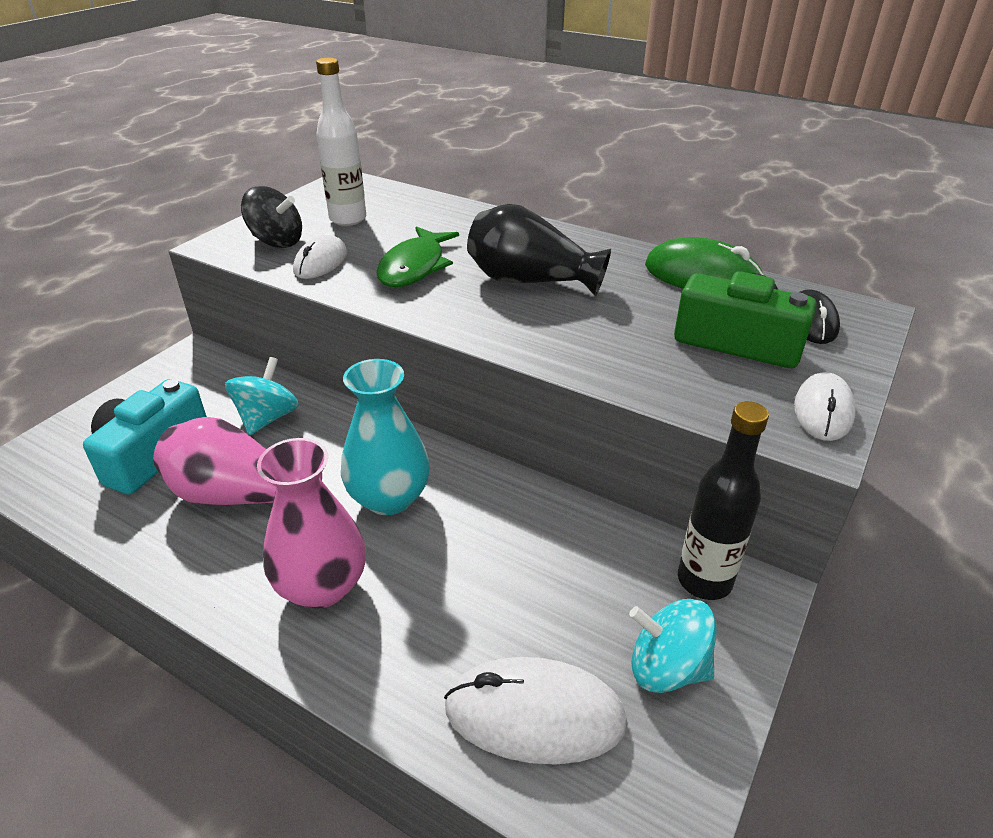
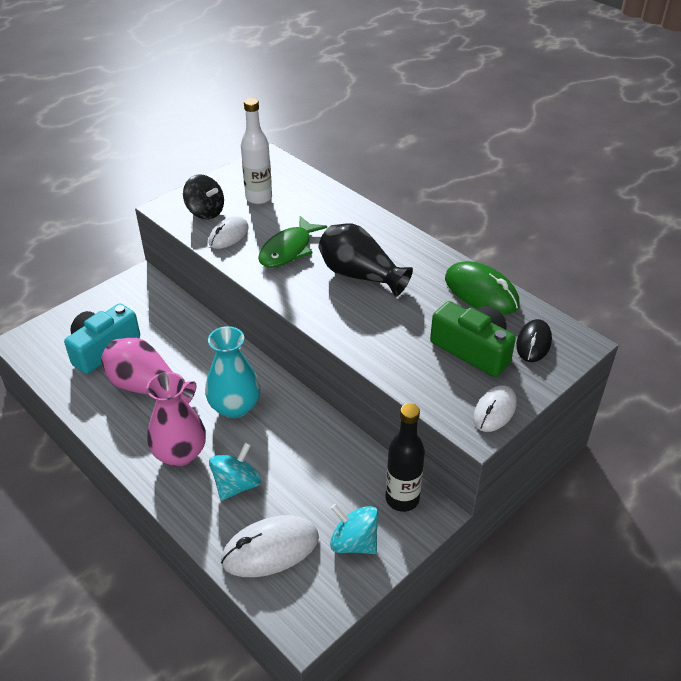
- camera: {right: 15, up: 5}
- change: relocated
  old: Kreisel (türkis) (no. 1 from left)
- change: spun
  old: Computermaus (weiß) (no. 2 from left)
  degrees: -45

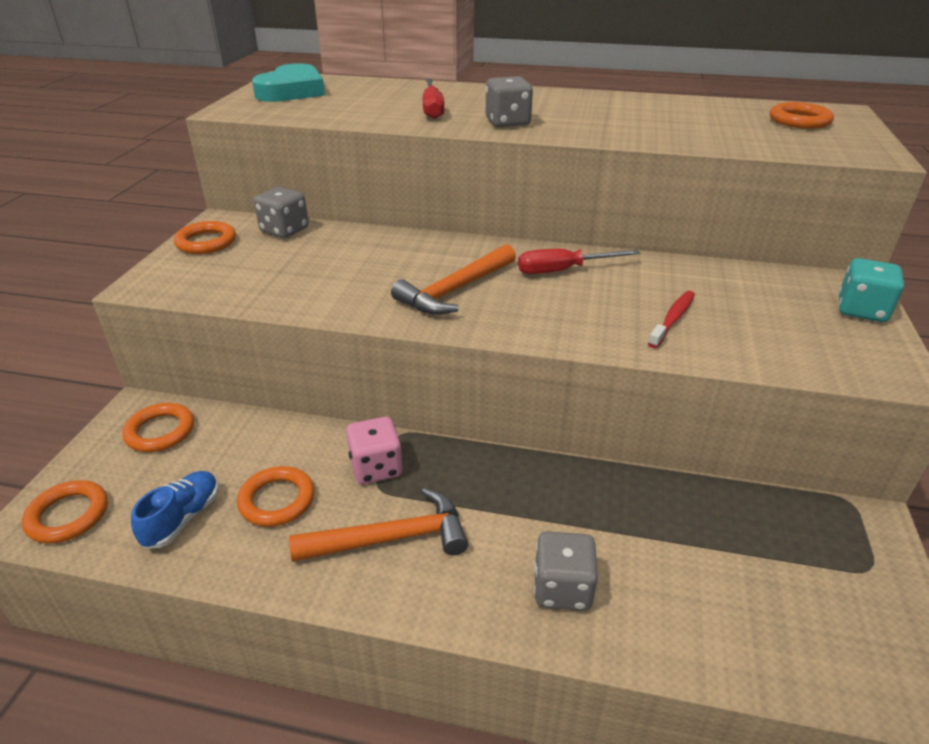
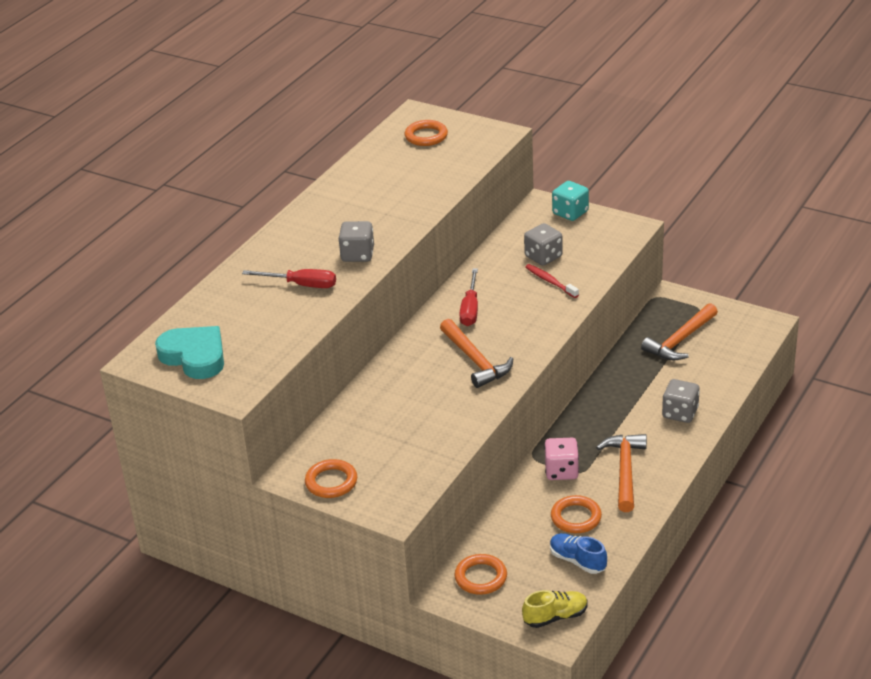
- camera: {right: -70, up: 0}
- change: relocated
  old: Spielwürfel (grau) (no. 1 from left in the first image)
  new: Spielwürfel (grau) (no. 2 from left)
- change: exchanged
  old: Ring (orange) (no. 1 from left)
  new: Schuh (gelb)
- change: appeared
  new: Hammer (orange) (no. 3 from left)

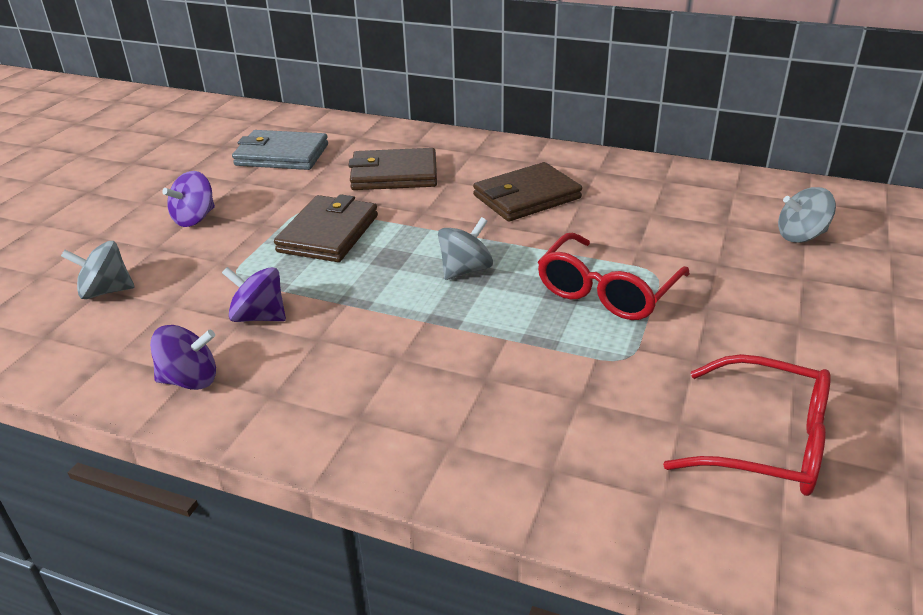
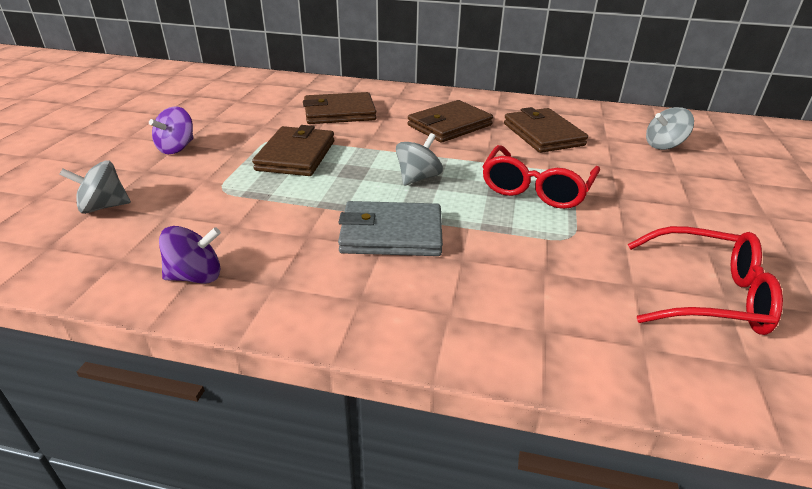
- camera: {right: -10, up: 0}
- change: relocated
  old: Geldbörse (grau)
- change: missing
  old: Kreisel (lila) (no. 3 from left)
- change: appeared
  new: Geldbörse (braun) (no. 4 from left)

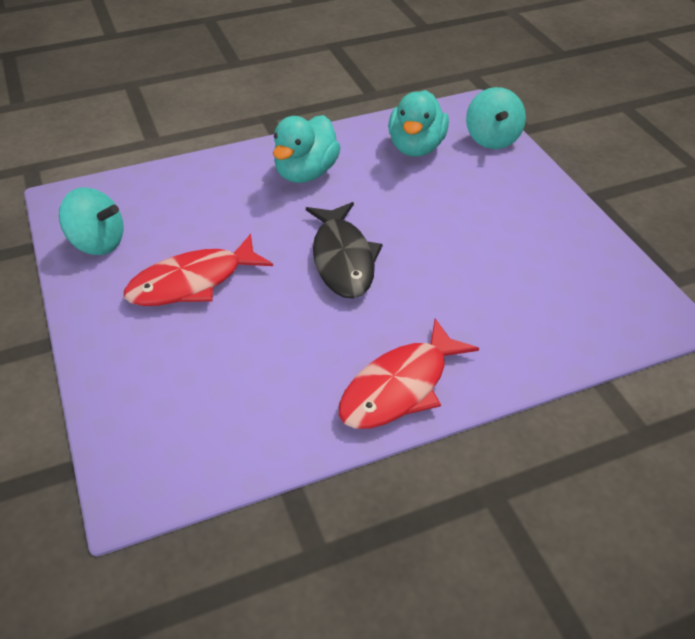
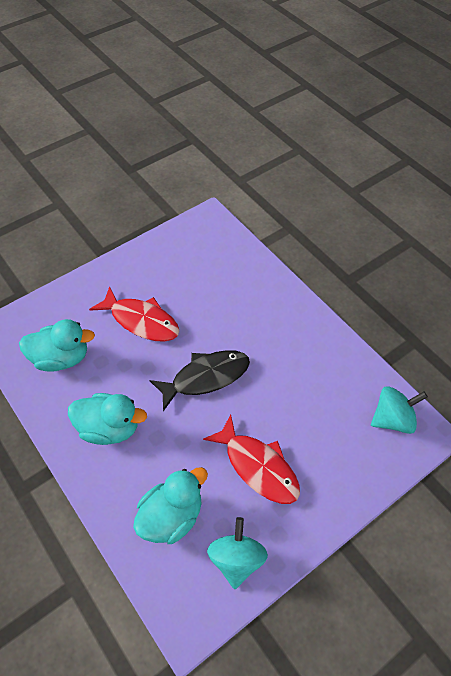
- camera: {right: -105, up: 10}
- change: relocated
  old: Kreisel (türkis) (no. 2 from left)
- change: relocated
  old: Fisch (rot) (no. 2 from left in the first image)
  new: Fisch (rot) (no. 1 from left)
- change: appeared
  new: Ente (türkis) (no. 3 from left)

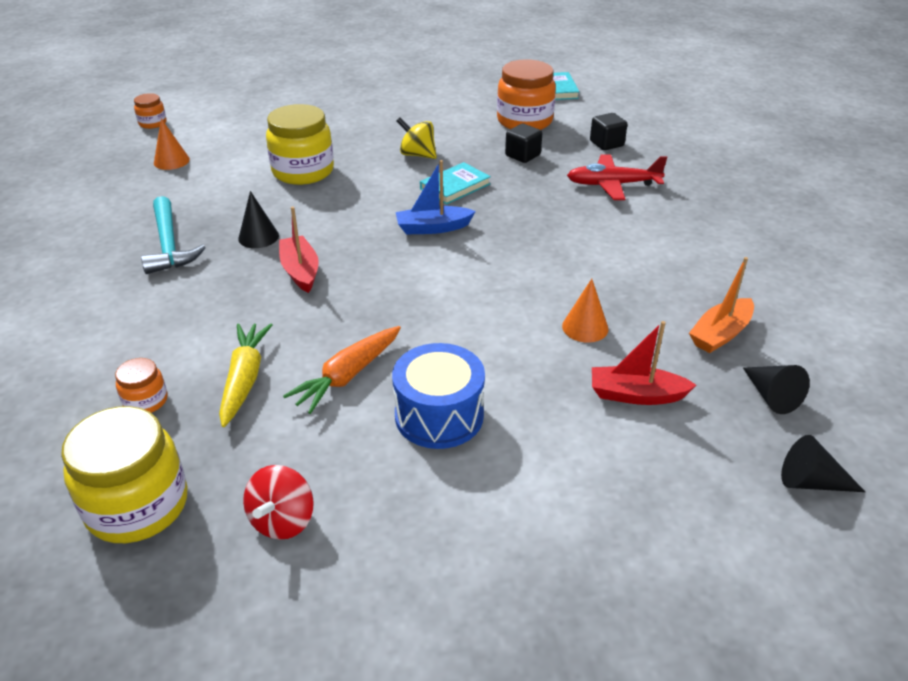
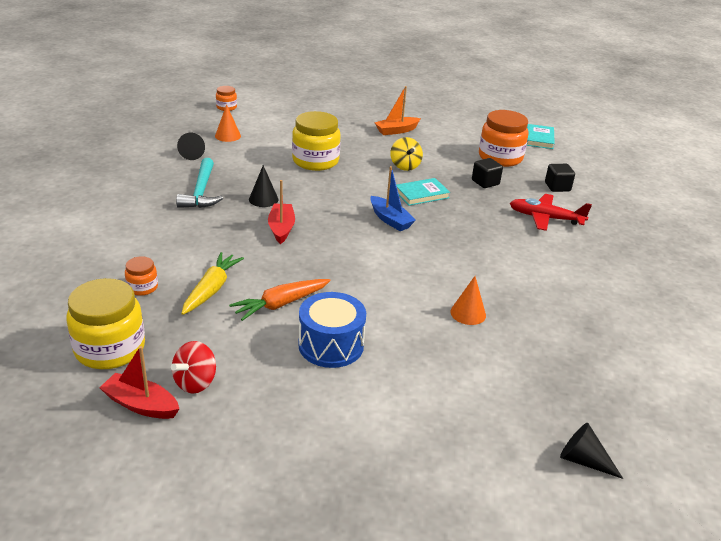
- camera: {right: 15, up: -5}
- change: spun
  old: Kreisel (gelb)
  degrees: -150
- change: spun
  old: Boot (blau)
  degrees: -135
- change: relocated
  old: Boot (orange)
- change: relocated
  old: Boot (rot) (no. 2 from left in the first image)
  new: Boot (rot) (no. 1 from left)
- change: relocated
  old: Kegel (schwarz) (no. 2 from left in the first image)
  new: Kegel (schwarz) (no. 1 from left)

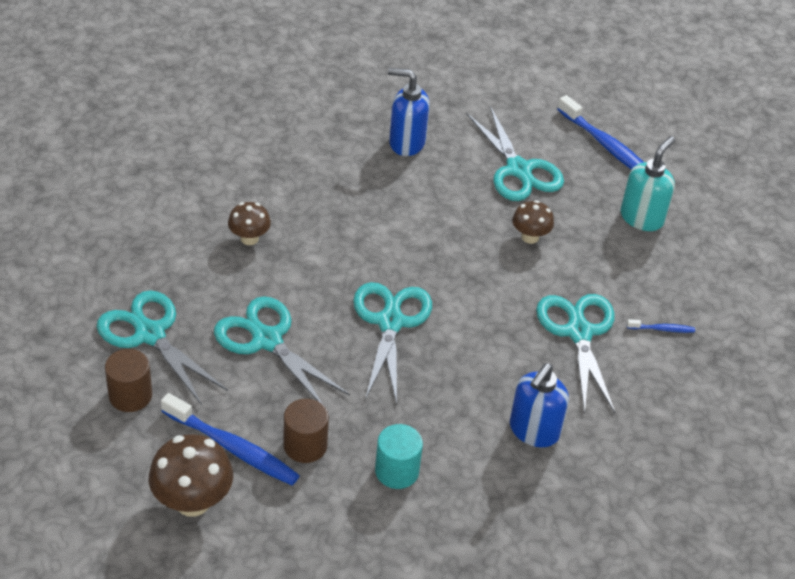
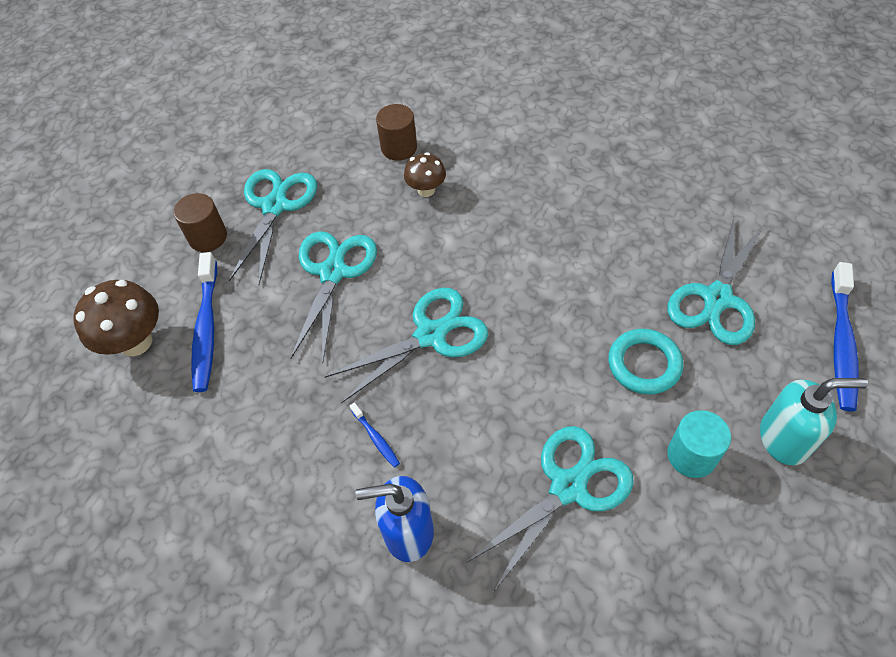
- camera: {right: 60, up: 10}
- change: missing
  old: Seifenspender (blau) (no. 1 from left)
- change: exchanged
  old: Pilz (braun) (no. 3 from left)
  new: Ring (türkis)
- change: relocated
  old: Zahnbürste (blau) (no. 3 from left in the first image)
  new: Zahnbürste (blau) (no. 2 from left)
- change: relocated
  old: Vollzylinder (braun) (no. 2 from left)
- change: relocated
  old: Vollzylinder (türkis)

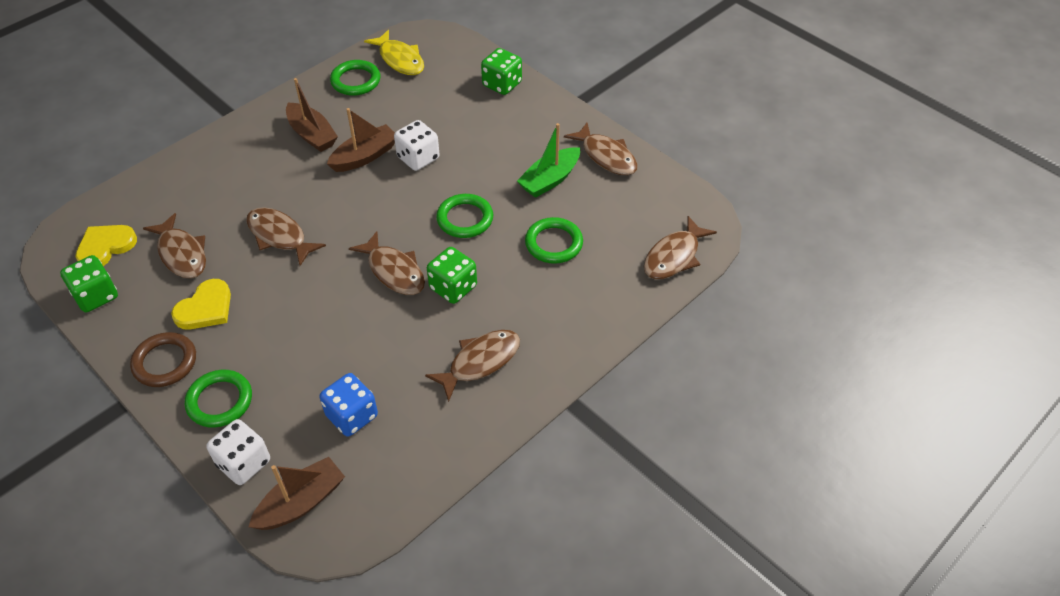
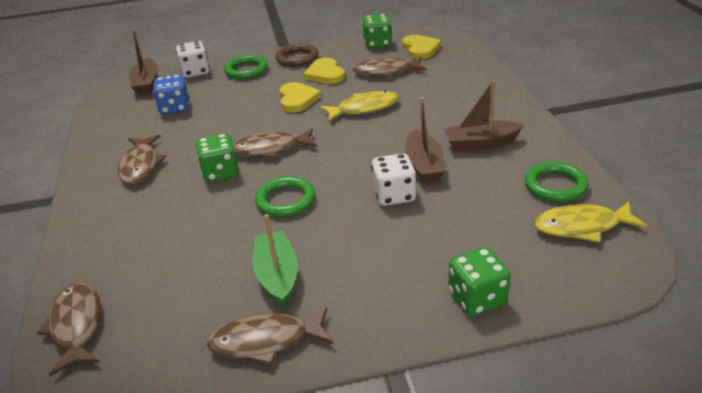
- camera: {right: 125, up: -15}
- change: colour
  old: Fisch (braun) (no. 2 from left)
  new: Fisch (gelb) (no. 1 from left)
- change: missing
  old: Ring (grün) (no. 4 from left)
- change: appeared
  new: Herz (gelb) (no. 1 from left)

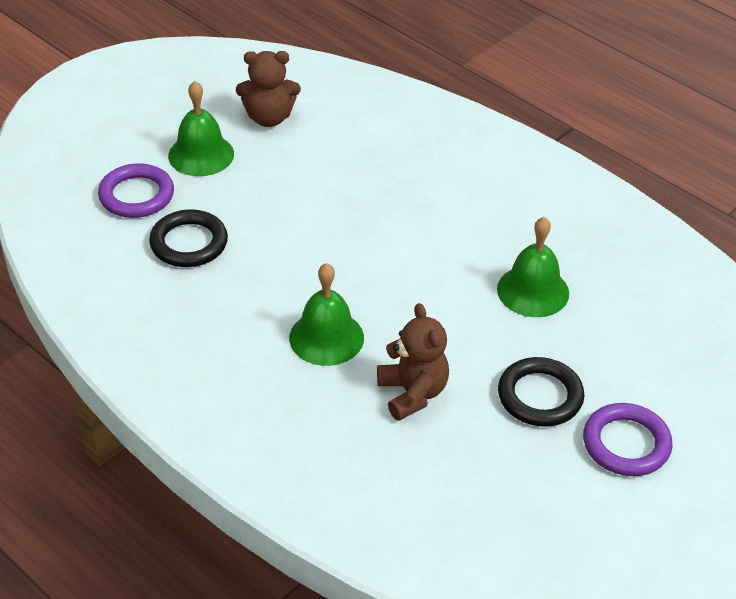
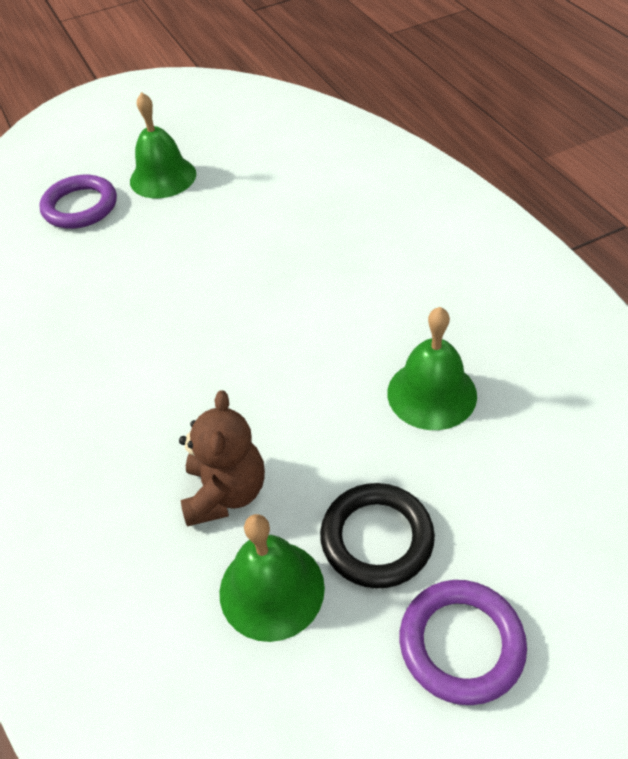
- camera: {right: 25, up: 5}
- change: missing
  old: Teddybär (braun) (no. 1 from left)
- change: missing
  old: Ring (schwarz) (no. 1 from left)
- change: relocated
  old: Glocke (grün) (no. 2 from left)

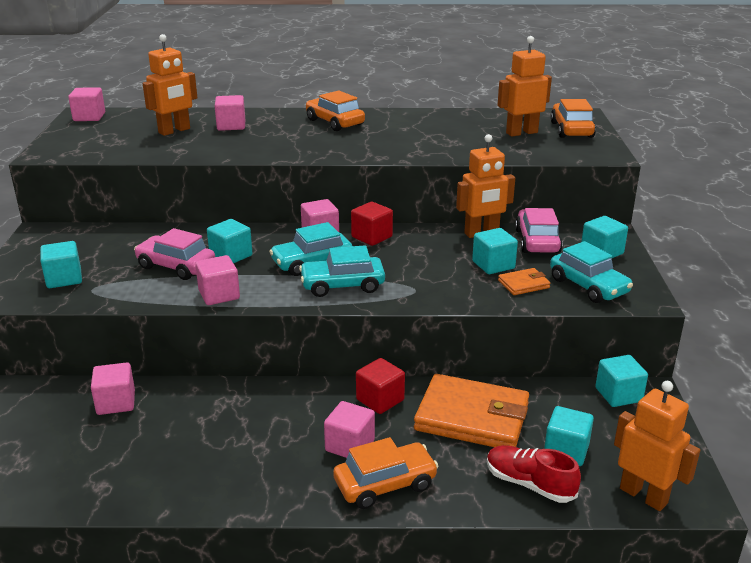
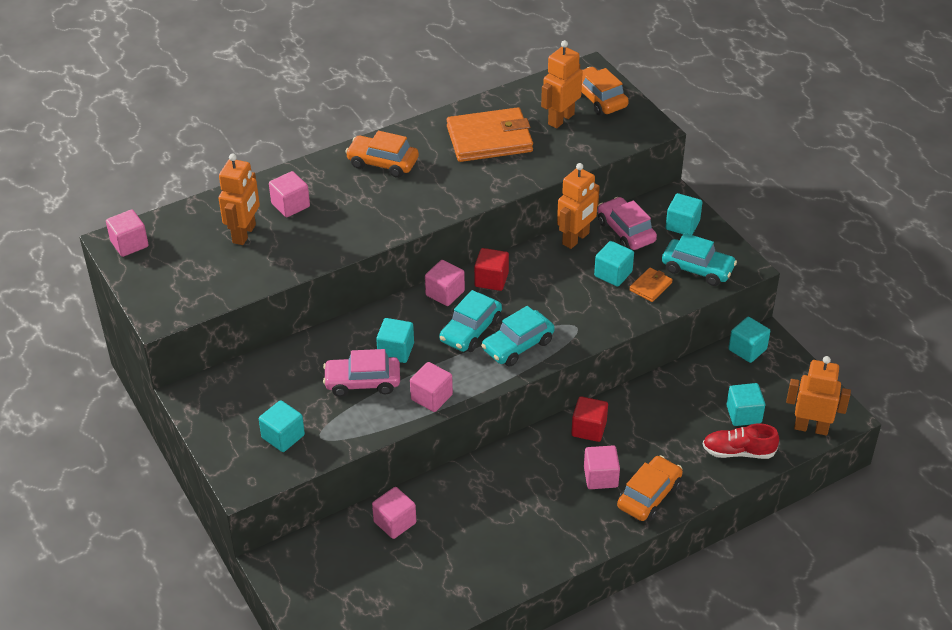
- camera: {right: -30, up: 15}
- change: relocated
  old: Geldbörse (orange) (no. 1 from left)

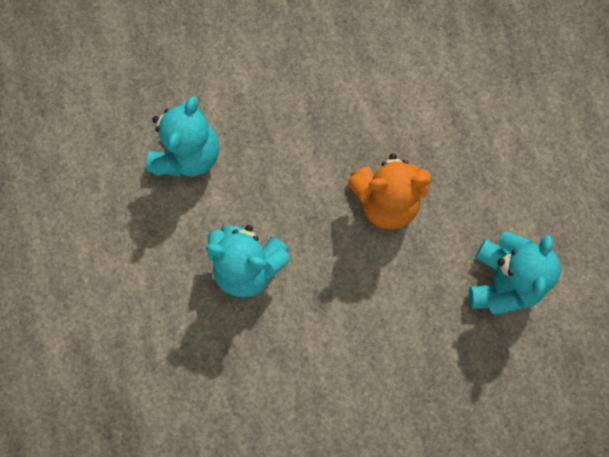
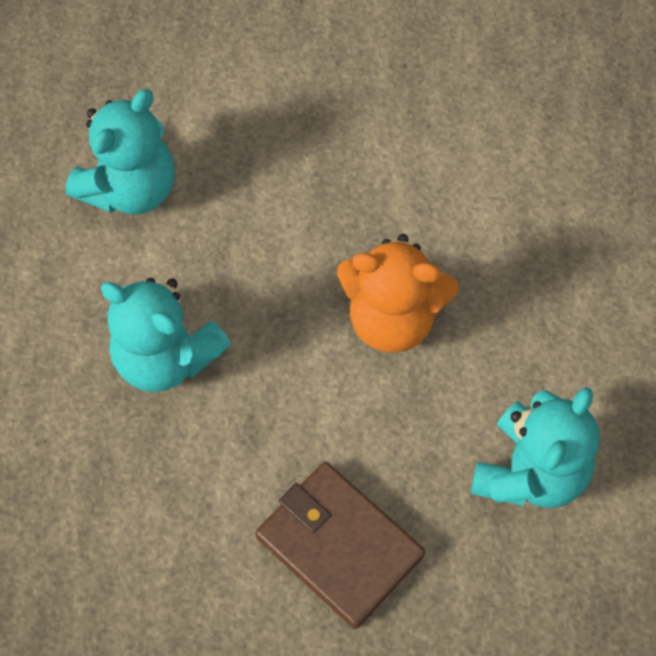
- camera: {right: 15, up: -10}
- change: appeared
  new: Geldbörse (braun)

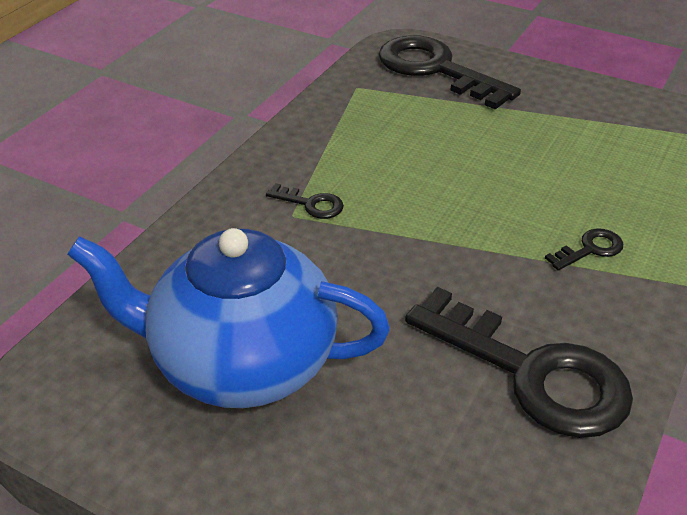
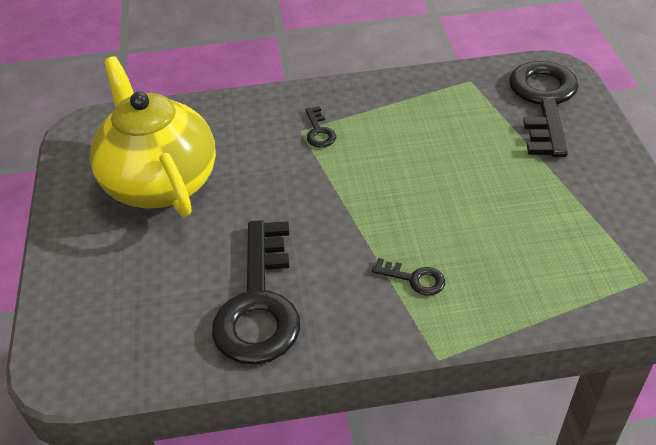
- camera: {right: 55, up: 5}
- change: colour
  old: Teekanne (blau)
  new: Teekanne (gelb)

